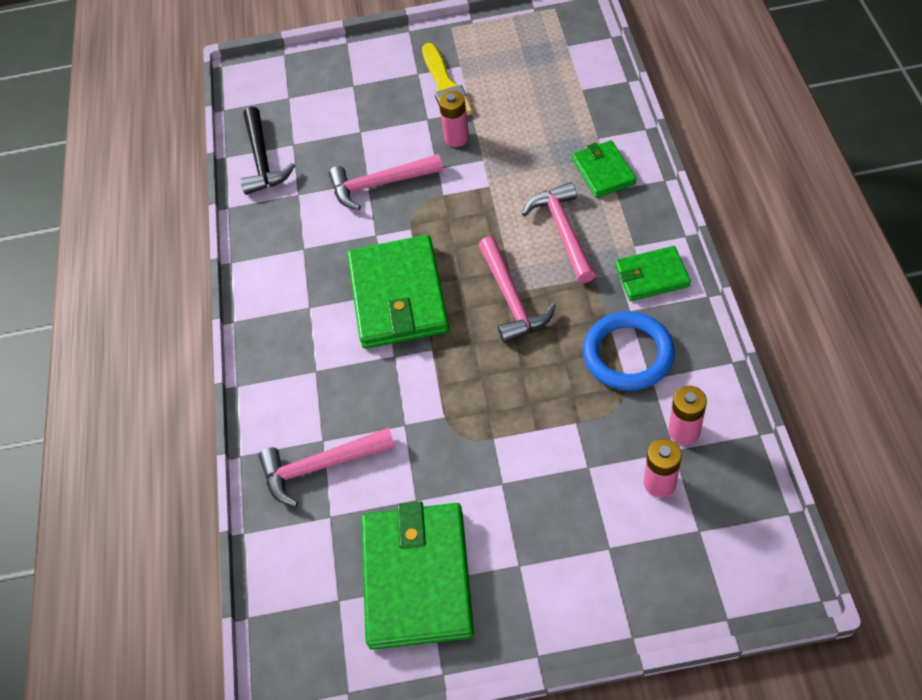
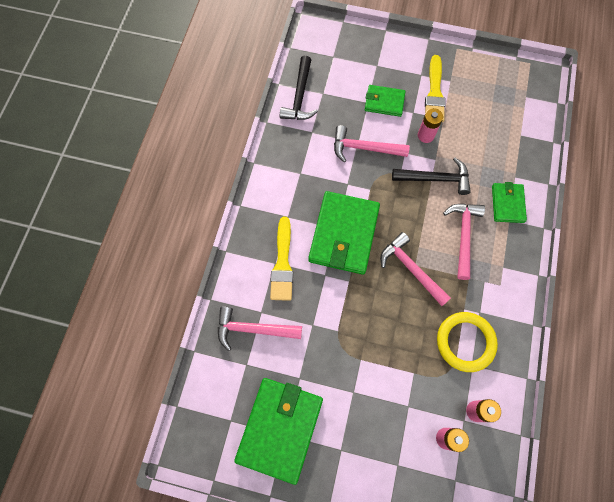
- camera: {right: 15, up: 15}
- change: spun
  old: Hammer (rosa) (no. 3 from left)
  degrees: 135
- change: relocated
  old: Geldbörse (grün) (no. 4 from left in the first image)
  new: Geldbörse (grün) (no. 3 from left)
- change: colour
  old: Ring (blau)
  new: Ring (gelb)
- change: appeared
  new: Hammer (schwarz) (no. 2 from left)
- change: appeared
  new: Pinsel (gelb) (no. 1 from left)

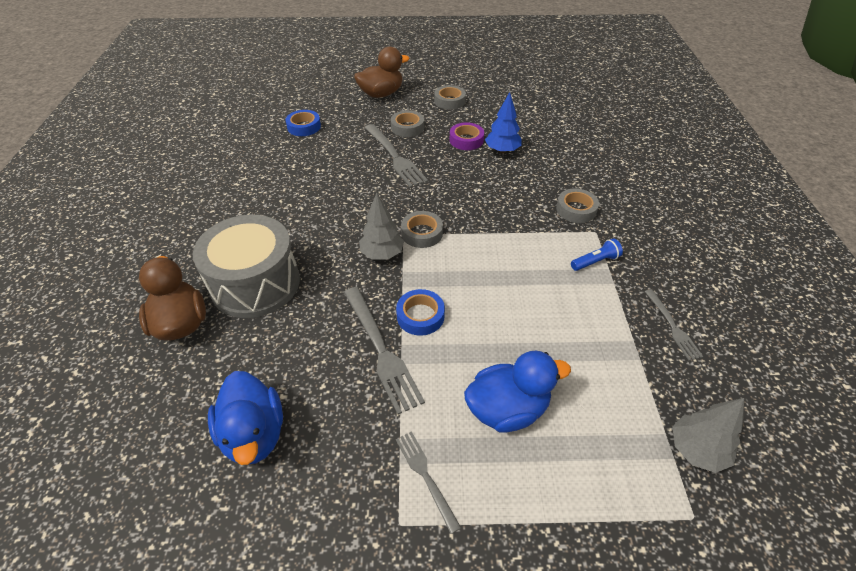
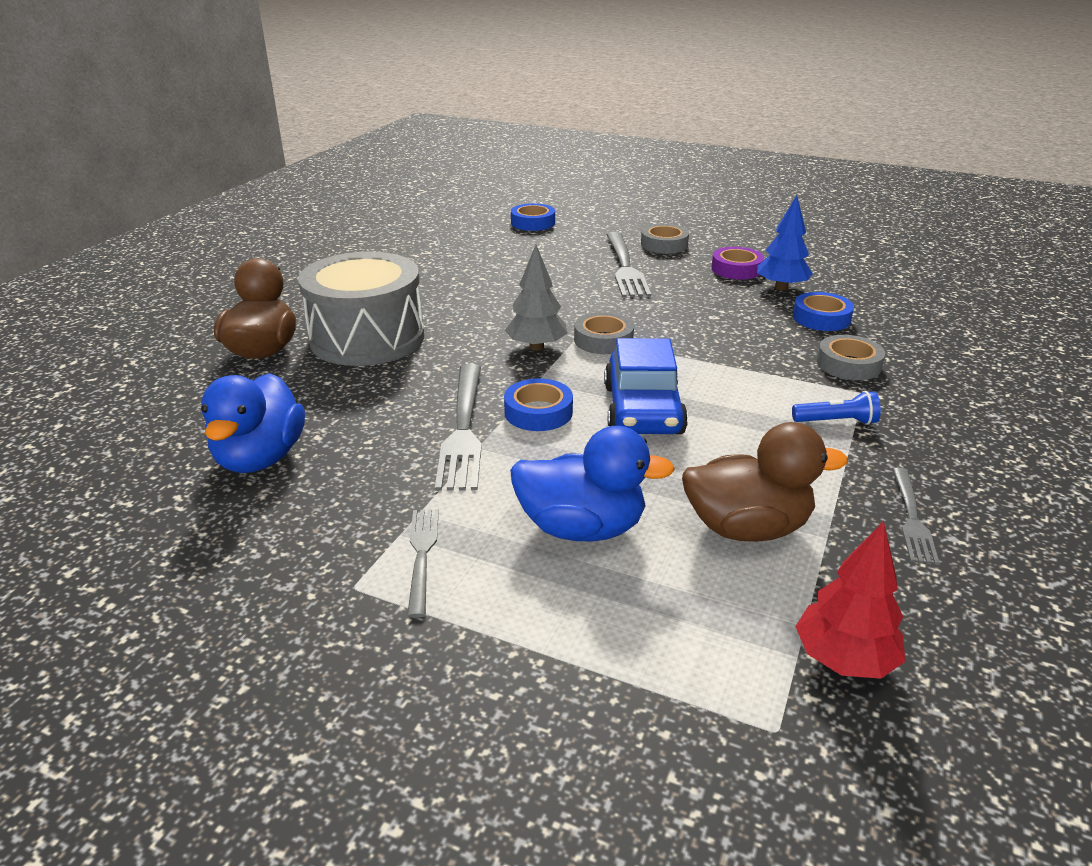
- camera: {right: 25, up: -15}
- change: relocated
  old: Ente (braun) (no. 2 from left)
- change: missing
  old: Klebeband (grau) (no. 3 from left)
- change: colour
  old: Baum (grau) (no. 2 from left)
  new: Baum (rot)
- change: appeared
  new: Klebeband (blau) (no. 3 from left)
- change: appeared
  new: Auto (blau)

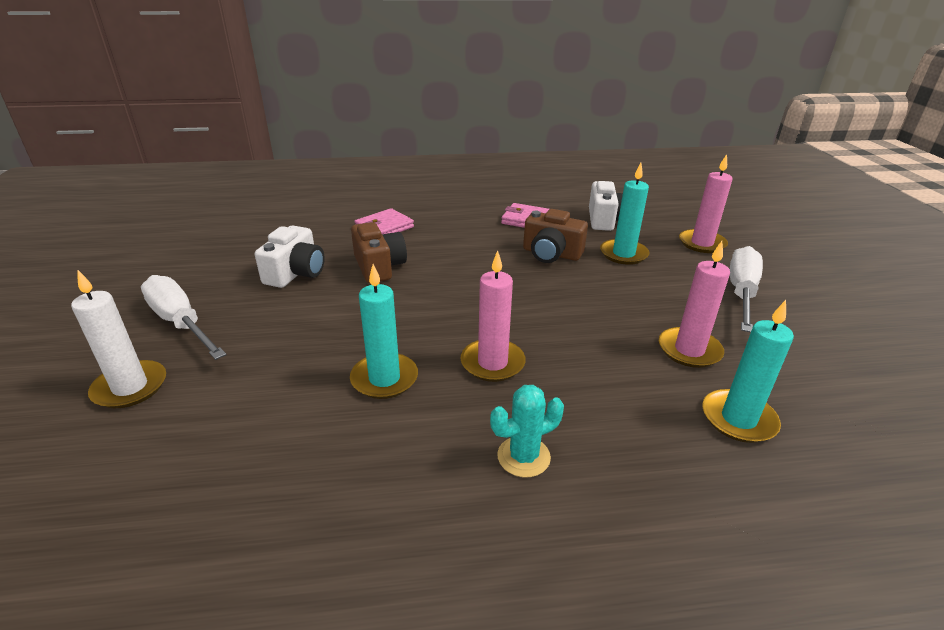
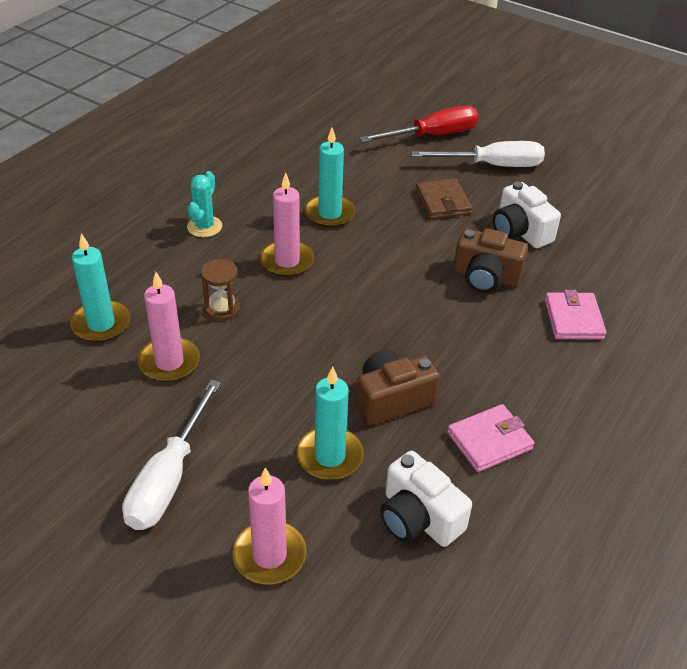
- camera: {right: 130, up: 10}
- change: spun
  old: Schraubenzieher (weiß) (no. 2 from left in the first image)
  degrees: 45
- change: exchanged
  old: Kerze (weiß)
  new: Schraubenzieher (rot)
- change: appeared
  new: Geldbörse (braun)
- change: appeared
  new: Sanduhr (braun)

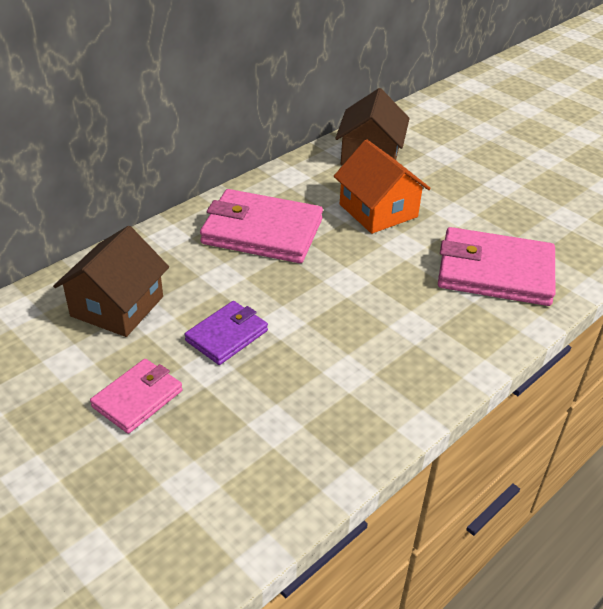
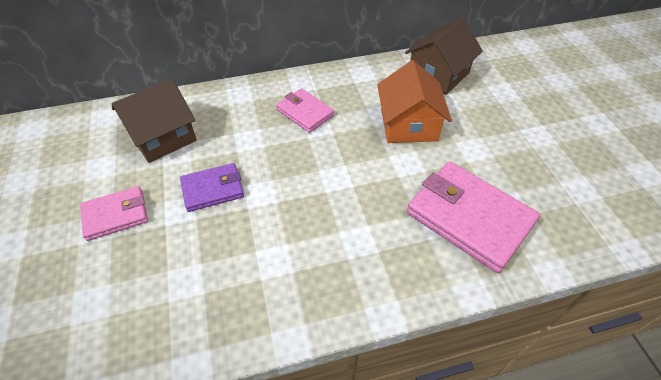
- camera: {right: 30, up: 10}
- change: size
  old: Geldbörse (rosa) (no. 2 from left)
  factor: 0.56

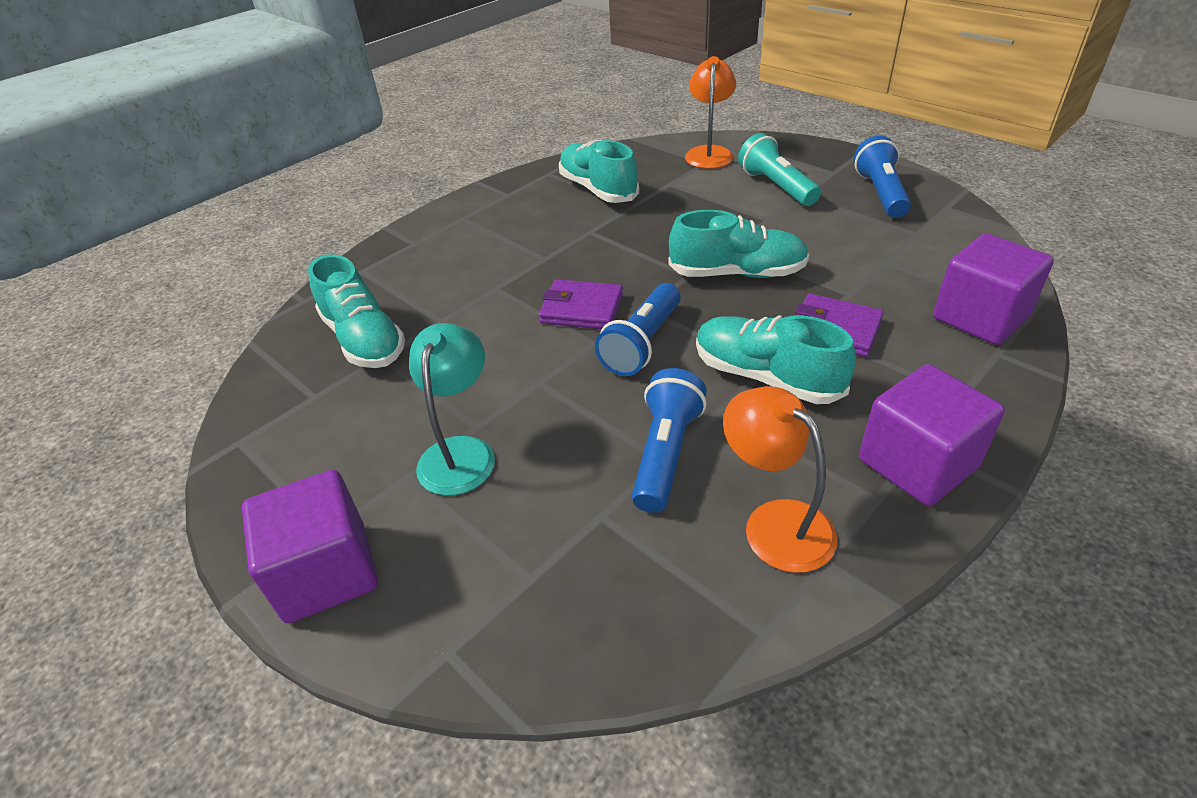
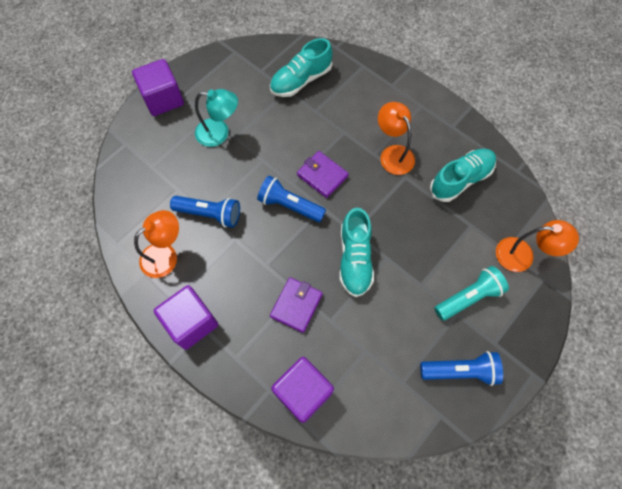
- camera: {right: 85, up: 25}
- change: spun
  old: Geldbörse (lila) (no. 1 from left in the first image)
  degrees: -60
- change: missing
  old: Schuh (türkis) (no. 4 from left)
- change: appeared
  new: Lampe (orange) (no. 2 from left)

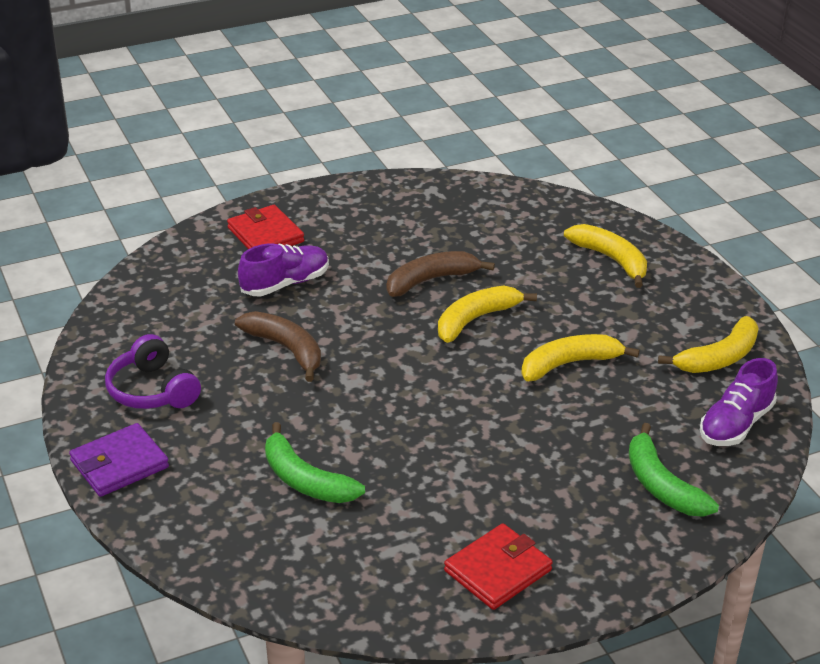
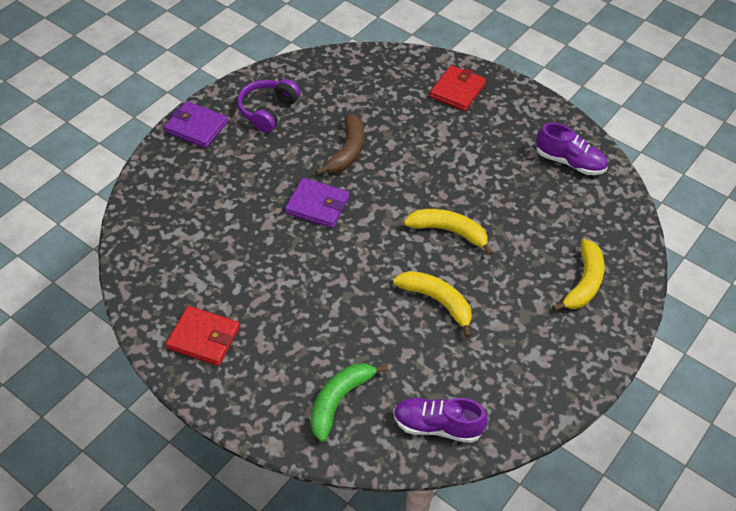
- camera: {right: 60, up: 15}
- change: relocated
  old: Schuh (lila) (no. 1 from left in the first image)
  new: Schuh (lila) (no. 2 from left)
- change: missing
  old: Banane (braun) (no. 2 from left)
- change: missing
  old: Banane (gelb) (no. 4 from left)
- change: missing
  old: Banane (grün) (no. 1 from left)
- change: appeared
  new: Geldbörse (lila) (no. 2 from left)

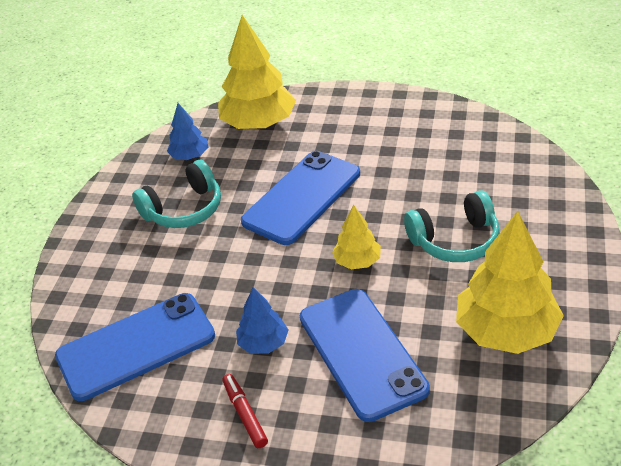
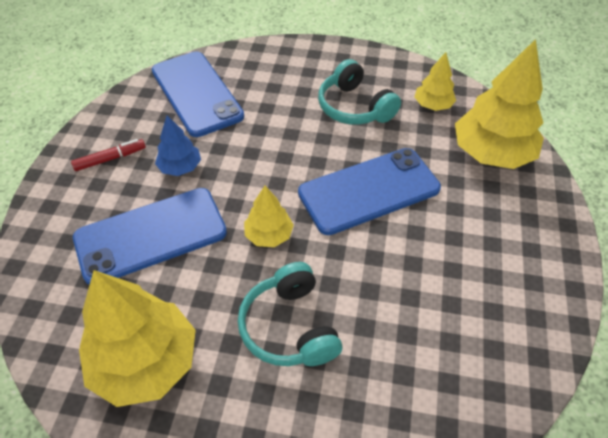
- camera: {right: 85, up: 10}
- change: colour
  old: Baum (blau) (no. 1 from left)
  new: Baum (gelb) (no. 3 from left)
- change: spun
  old: Handy (blau) (no. 2 from left in the first image)
  degrees: -60

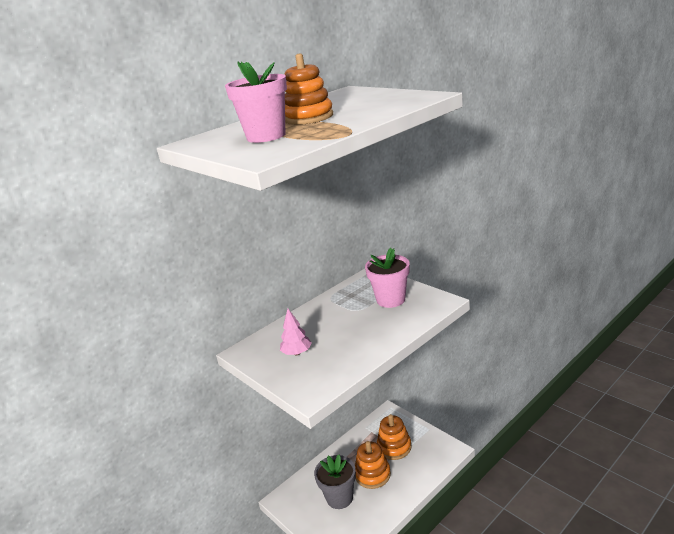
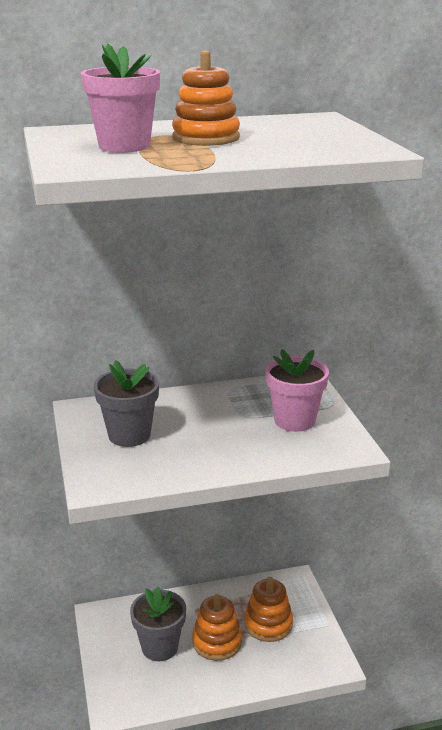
- camera: {right: 25, up: 0}
- change: exchanged
  old: Baum (rosa)
  new: Blumentopf (grau) (no. 1 from left)

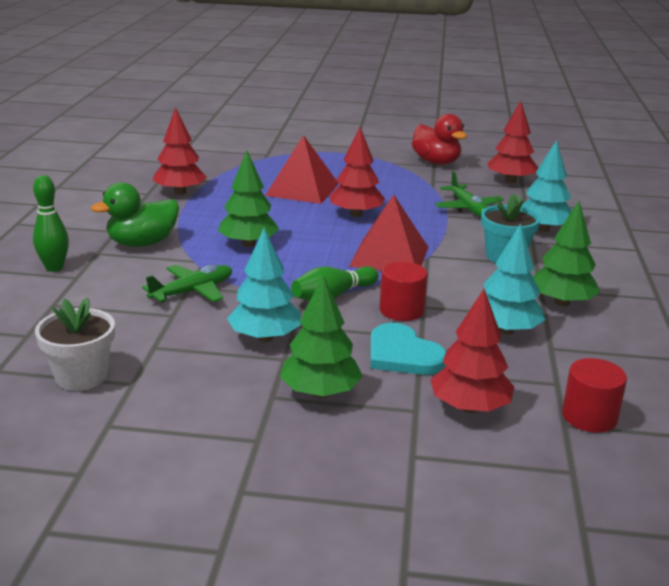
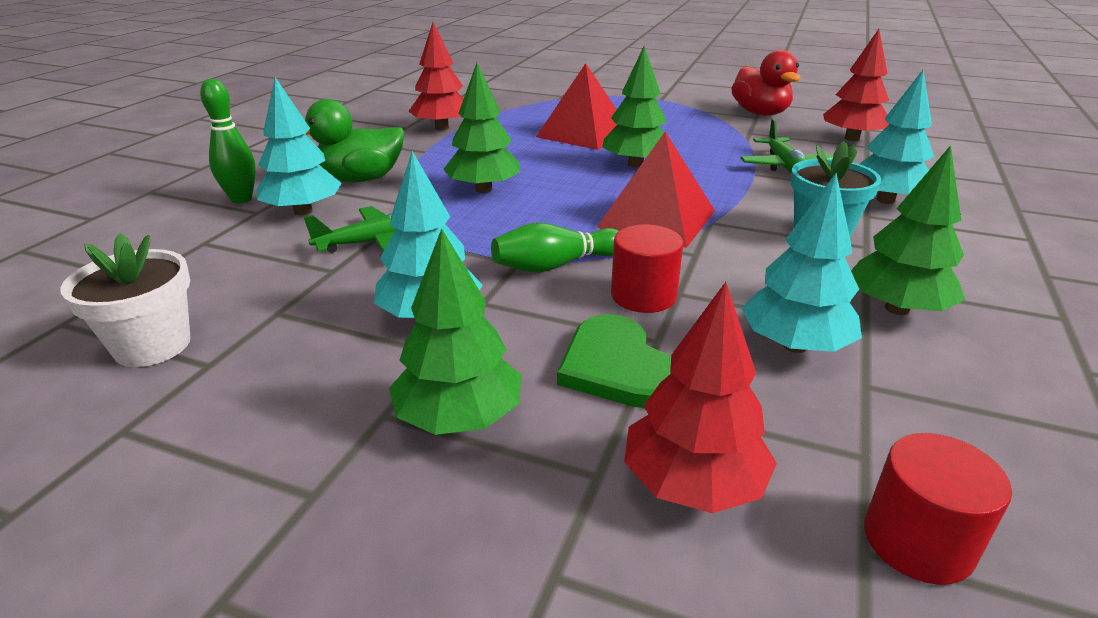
- camera: {right: 15, up: 5}
- change: colour
  old: Baum (rot) (no. 2 from left)
  new: Baum (grün) (no. 3 from left)
- change: colour
  old: Herz (türkis)
  new: Herz (grün)
- change: appeared
  new: Baum (türkis) (no. 1 from left)

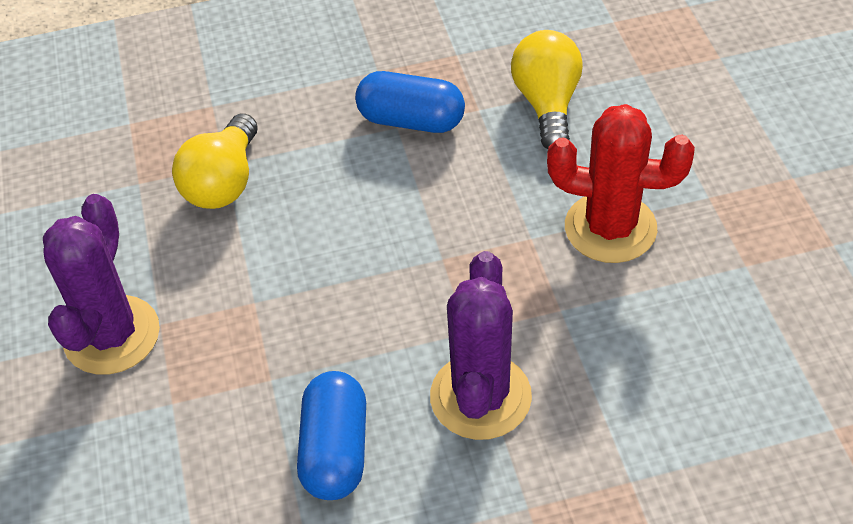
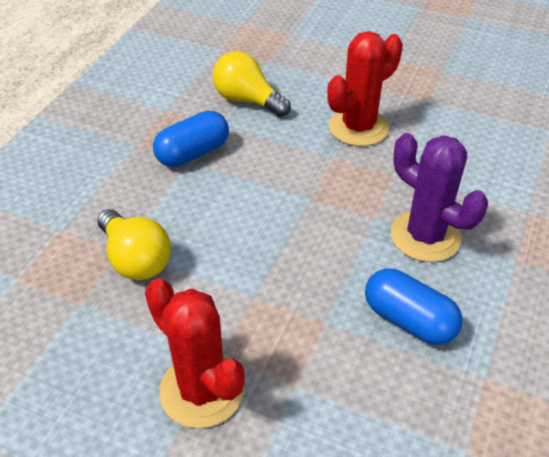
- camera: {right: -55, up: -5}
- change: colour
  old: Kaktus (lila) (no. 1 from left)
  new: Kaktus (rot) (no. 1 from left)

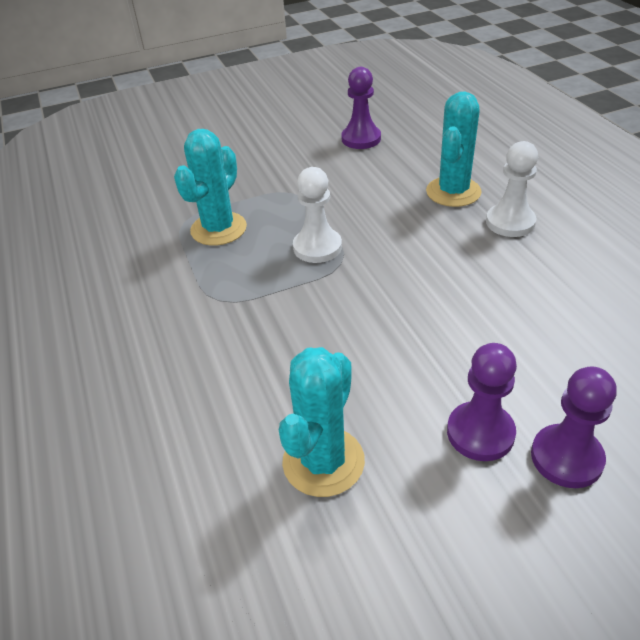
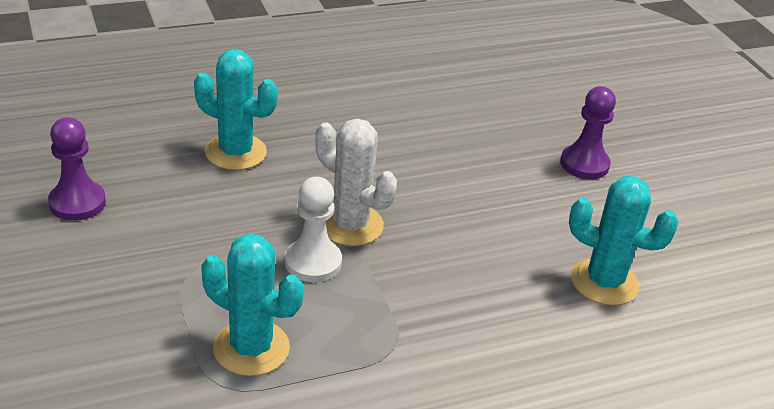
- camera: {right: -95, up: -5}
- change: missing
  old: Bauer (weiß) (no. 2 from left)
- change: missing
  old: Bauer (lila) (no. 2 from left)
- change: appeared
  new: Kaktus (weiß)

